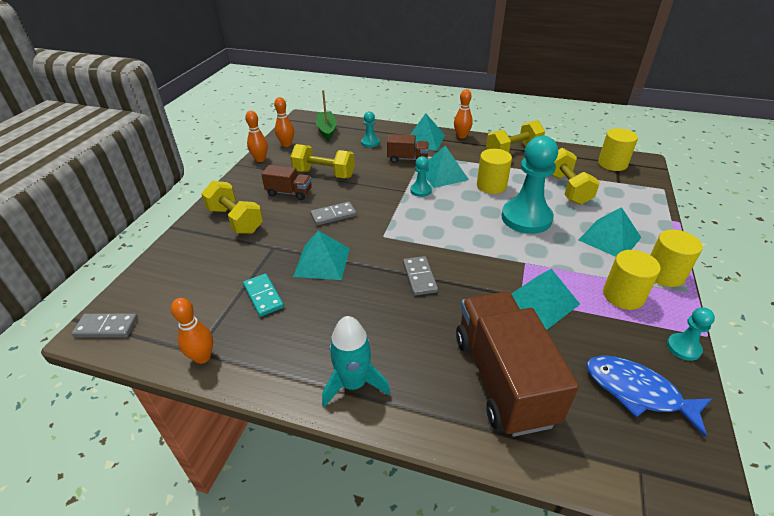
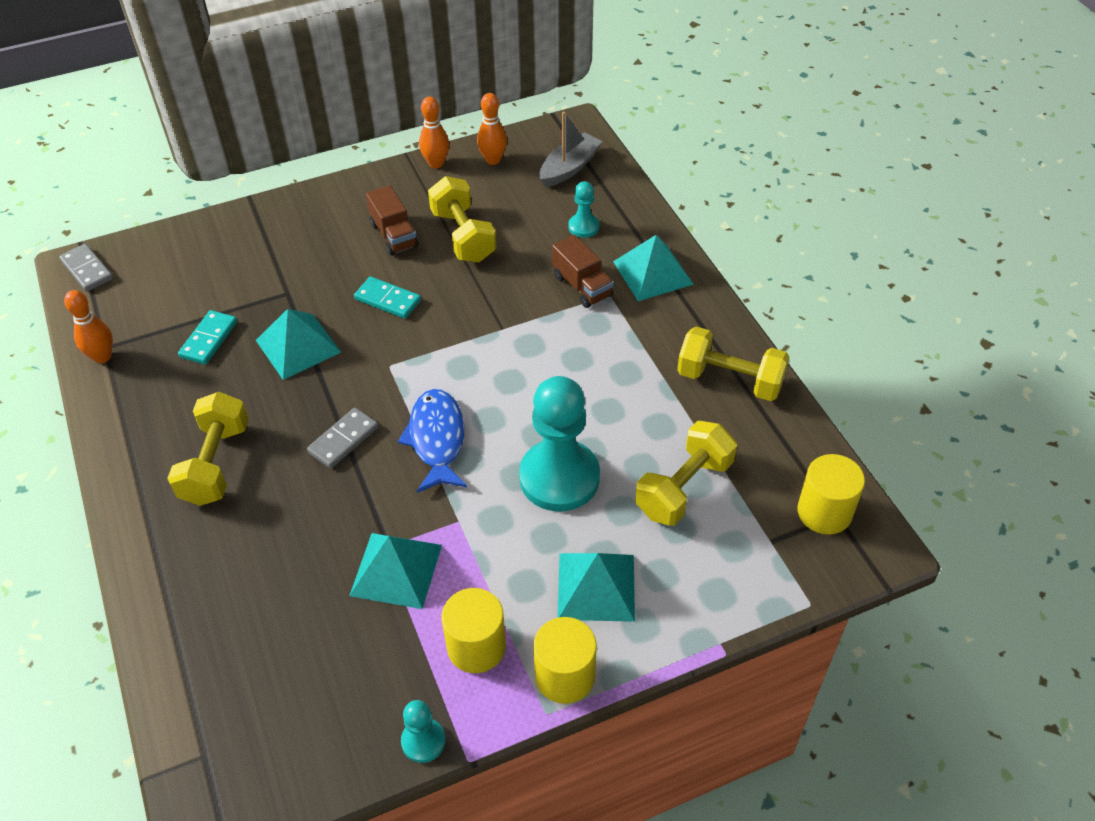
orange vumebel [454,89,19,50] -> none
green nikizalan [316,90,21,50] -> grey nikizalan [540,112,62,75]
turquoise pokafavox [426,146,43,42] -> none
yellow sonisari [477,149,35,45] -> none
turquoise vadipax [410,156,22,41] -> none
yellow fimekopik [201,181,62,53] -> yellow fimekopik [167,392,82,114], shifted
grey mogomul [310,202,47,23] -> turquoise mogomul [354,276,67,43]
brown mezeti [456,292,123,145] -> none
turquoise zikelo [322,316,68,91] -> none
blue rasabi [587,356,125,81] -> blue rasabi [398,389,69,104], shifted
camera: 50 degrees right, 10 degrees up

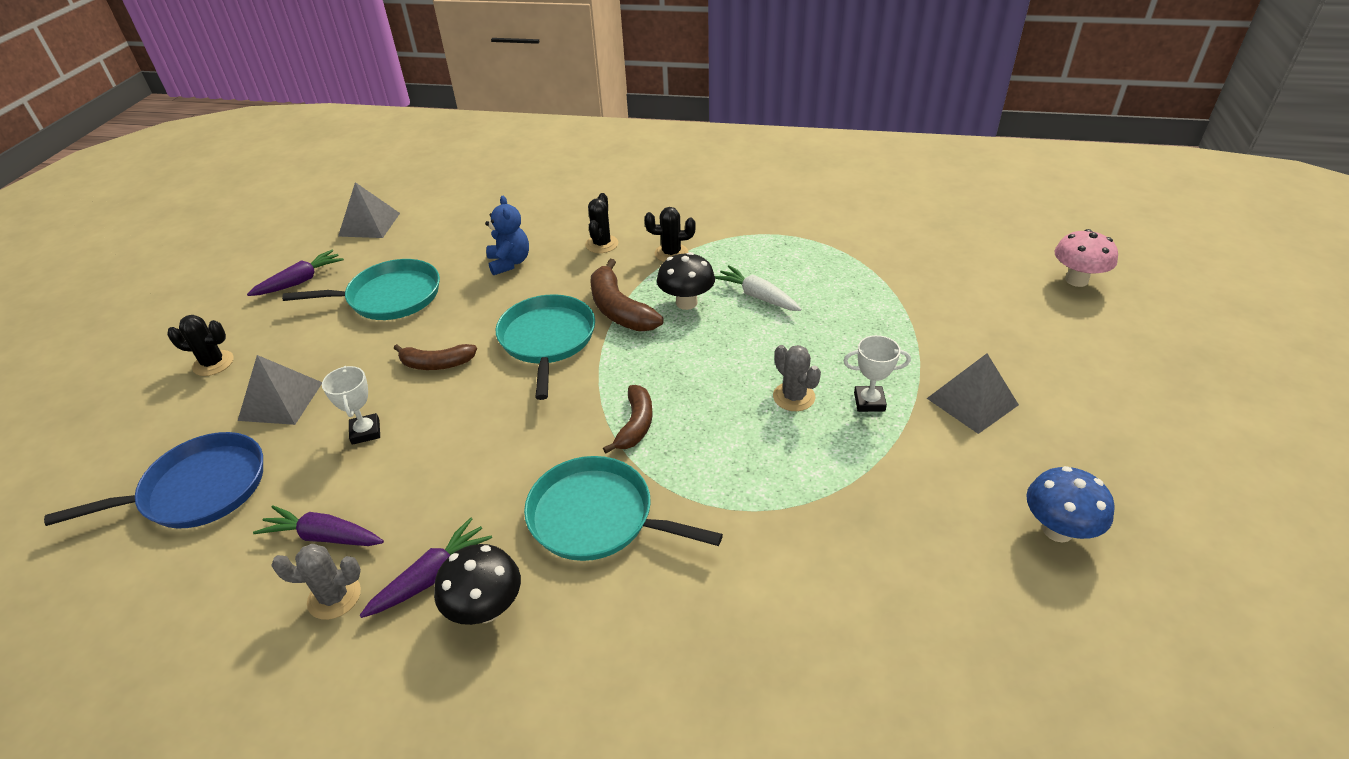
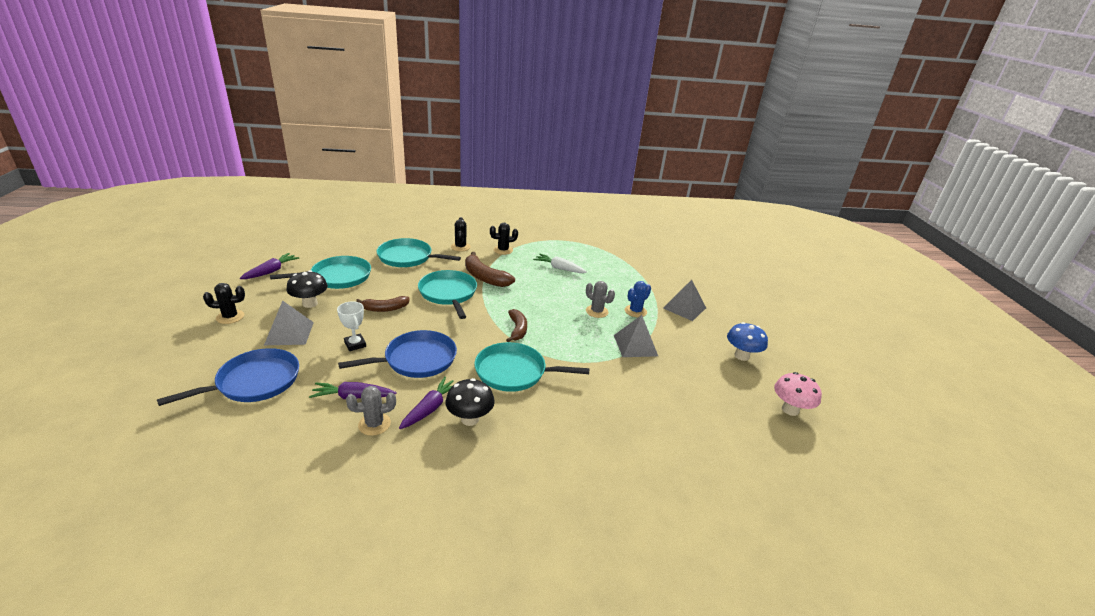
grey pokafavox [338,182,62,56] -> grey pokafavox [614,315,44,42], shifted
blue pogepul [485,196,44,79] -> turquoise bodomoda [376,238,85,29]
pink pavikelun [1055,229,63,58] -> pink pavikelun [774,372,48,44], shifted
black pavikelun [657,252,58,58] -> black pavikelun [286,270,42,38], shifted
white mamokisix [843,335,68,77] -> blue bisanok [625,281,26,36]
none -> blue bodomoda [338,330,119,48]
camera: 20 degrees left, 10 degrees down

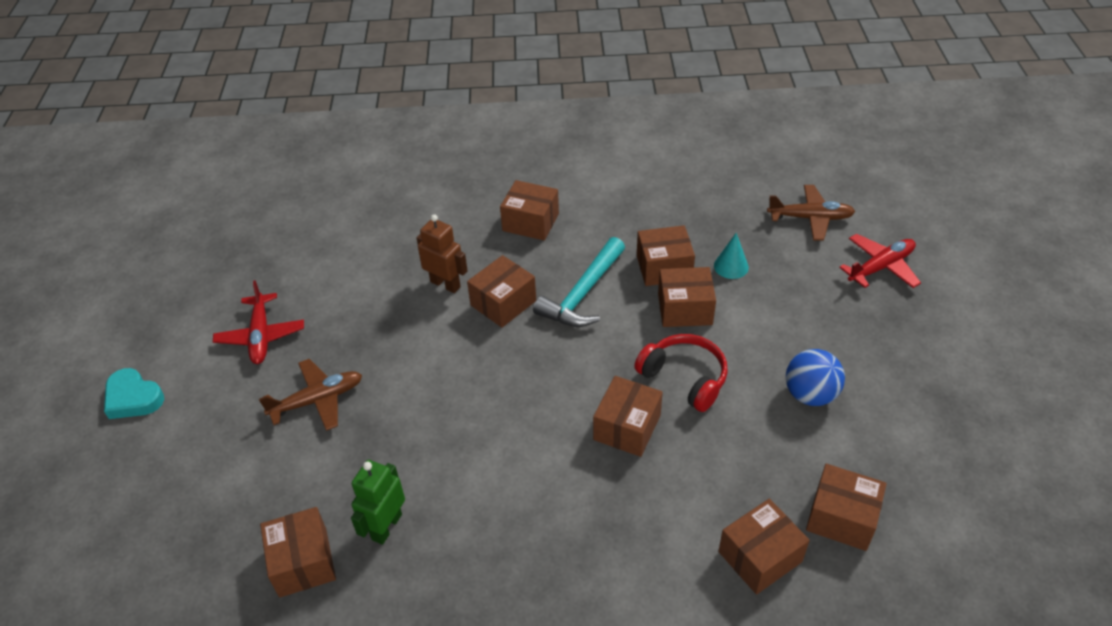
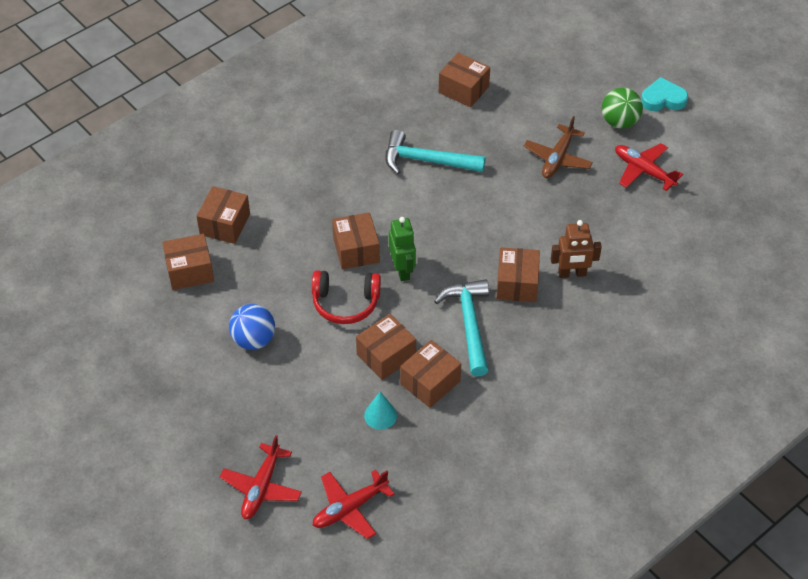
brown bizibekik [500,180,59,60] -> none
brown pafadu [767,185,88,56] -> red pafadu [312,470,82,69]
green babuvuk [351,460,54,85] -> green babuvuk [389,217,27,64], shifted
none -> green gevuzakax [602,88,41,41]
none -> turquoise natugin [385,130,100,44]
camera: 140 degrees right, 5 degrees up

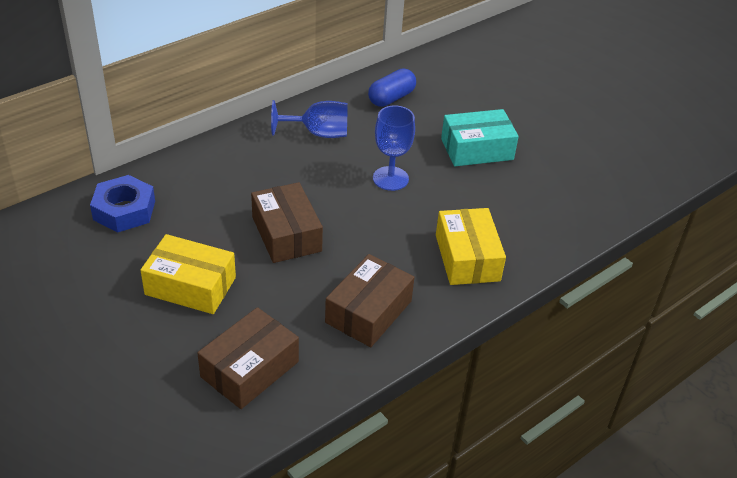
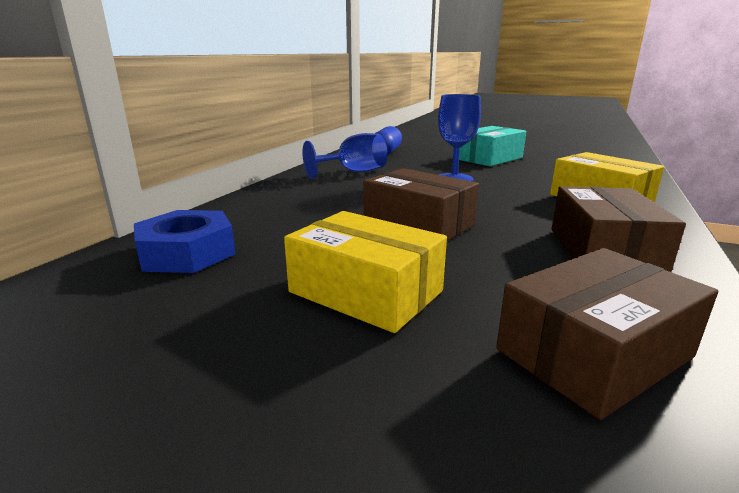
yellow bizibekik [140,234,96,80] -> yellow bizibekik [284,211,163,122], 45 degrees clockwise
brown bizibekik [197,307,102,102] -> brown bizibekik [496,248,222,172], 45 degrees clockwise
camera: 25 degrees left, 20 degrees down

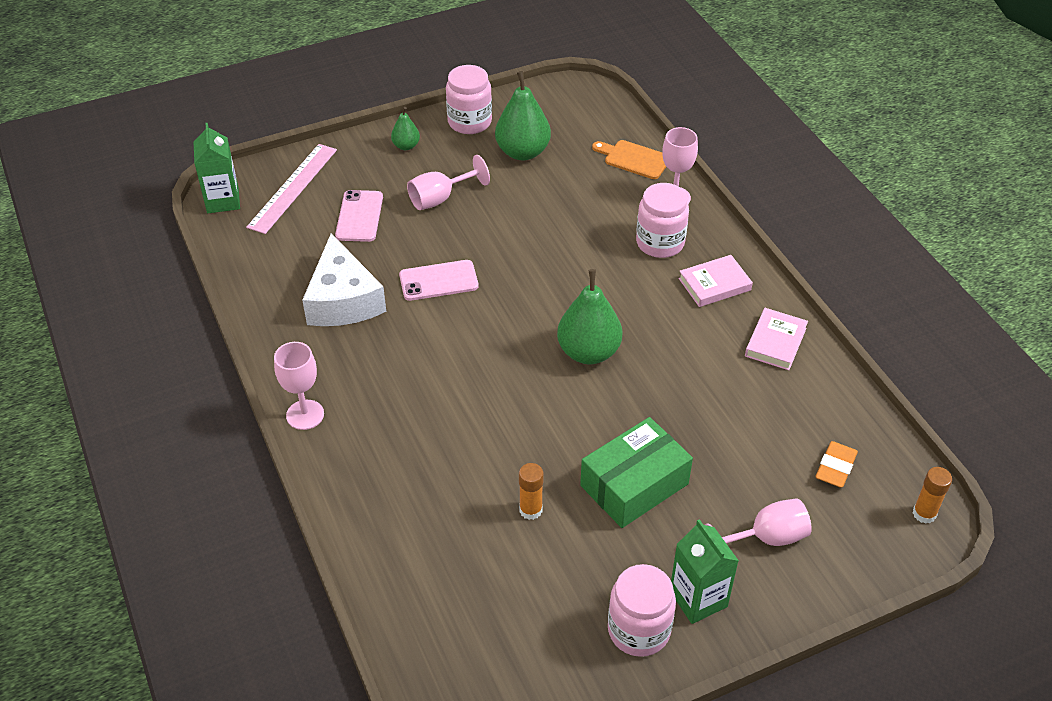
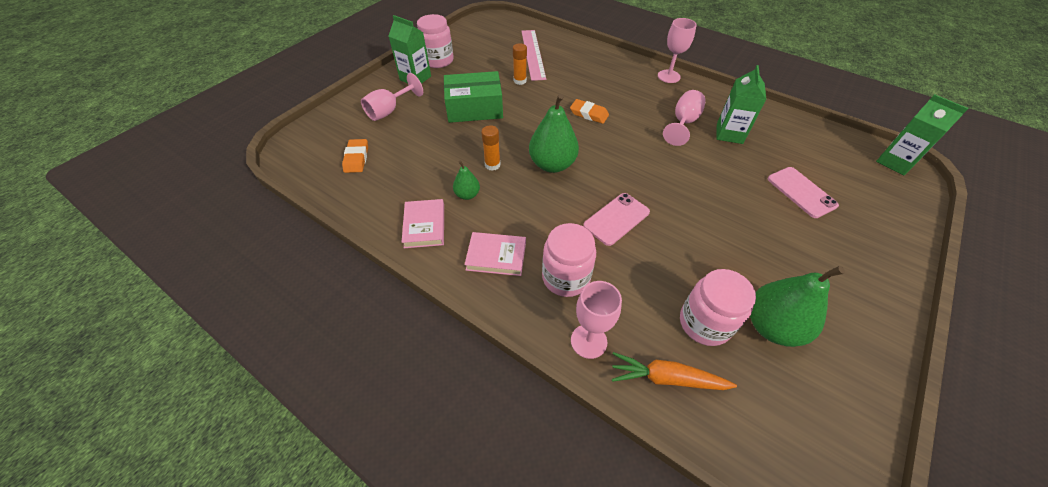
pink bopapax [446,65,46,69] -> pink bopapax [680,269,76,77], shifted
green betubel [391,107,29,43] -> green betubel [453,161,27,39], shifted
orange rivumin [592,140,74,39] -> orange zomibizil [612,352,125,38]
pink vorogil [246,144,91,90] -> pink vorogil [521,30,25,51], shifted
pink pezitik [407,155,83,55] -> pink pezitik [663,90,43,56], shifted
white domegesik [302,233,84,93] -> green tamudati [717,65,50,79]
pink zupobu [678,255,75,52] -> pink zupobu [464,232,62,44], 60 degrees clockwise
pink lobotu [399,260,80,41] -> pink lobotu [583,193,67,53], shifted
green bizibekik [580,417,113,111] -> green bizibekik [444,71,59,52], 60 degrees clockwise
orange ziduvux [913,467,39,57] -> orange ziduvux [481,125,20,46], shifted
none -> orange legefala [570,99,39,25]
camera: 150 degrees right, 5 degrees up

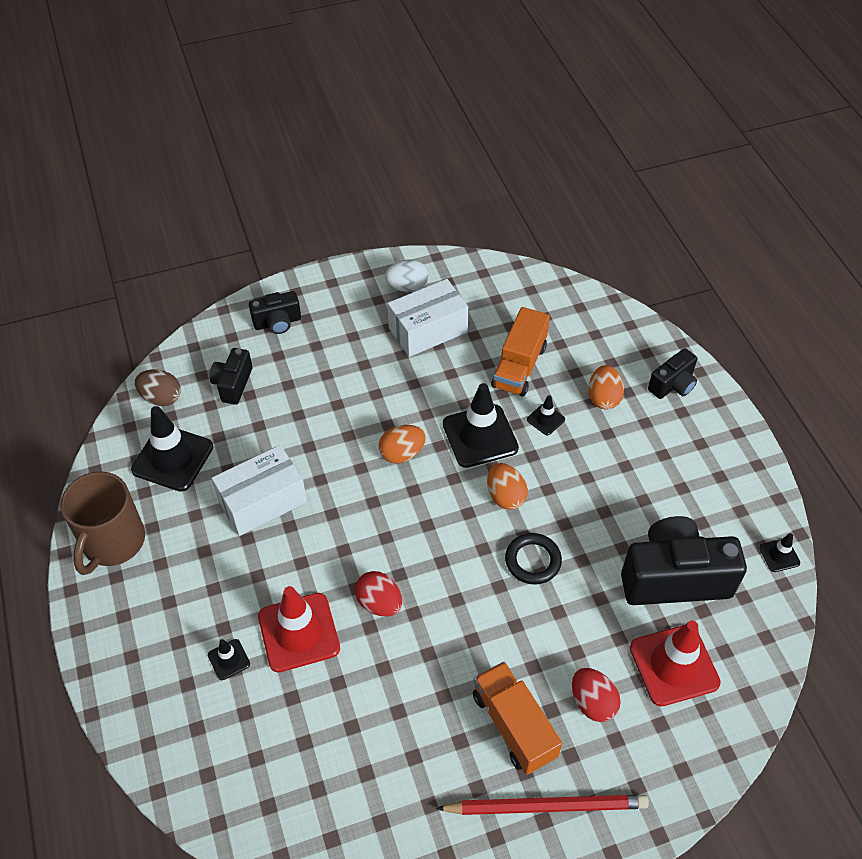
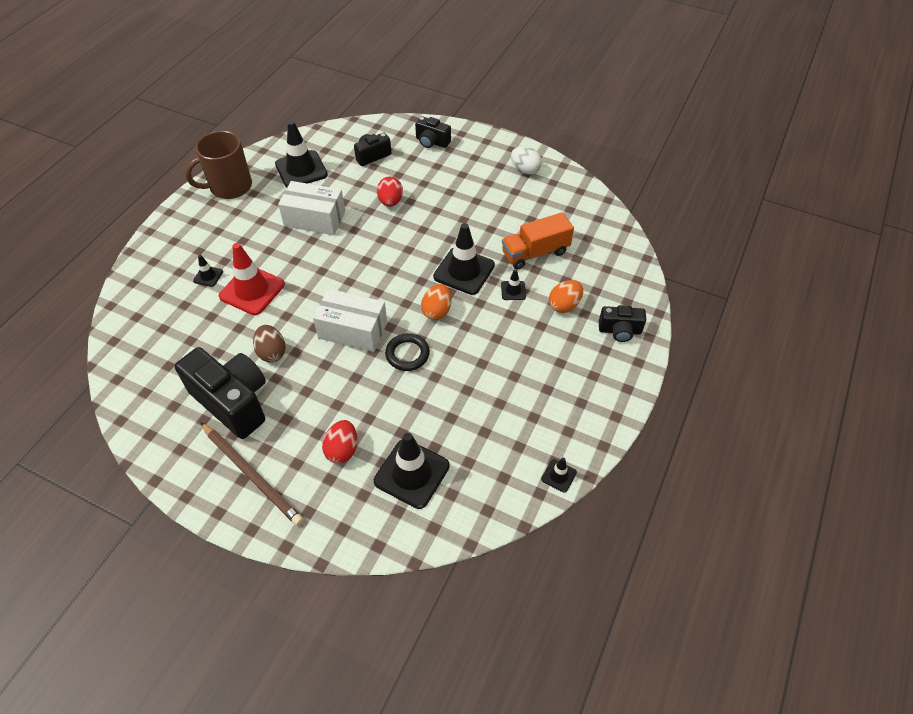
white bizibekik [387,279,82,78] -> white bizibekik [313,289,74,63], shifted
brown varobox [135,370,46,36] -> brown varobox [253,325,33,37], shifted
orange varobox [379,425,47,38] -> none
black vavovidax [621,516,126,89] -> black vavovidax [175,347,91,92], shifted
red varobox [355,571,47,46] -> red varobox [377,176,26,31], shifted
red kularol [630,621,91,86] -> black kularol [374,433,76,76]
orange mezeti [473,661,89,114] -> none
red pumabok [436,795,213,20] -> brown pumabok [200,422,104,104]
camera: 45 degrees right, 0 degrees up

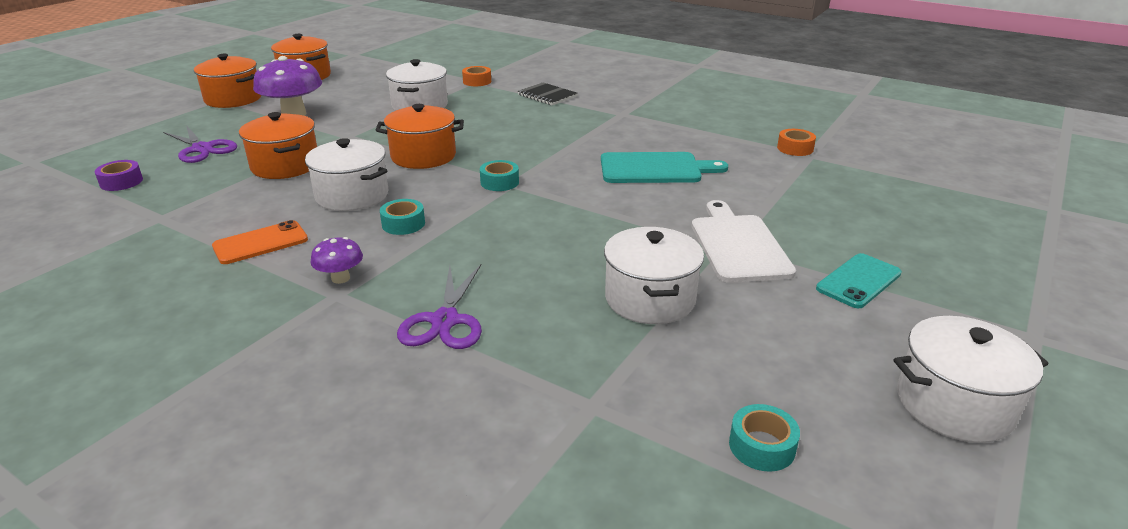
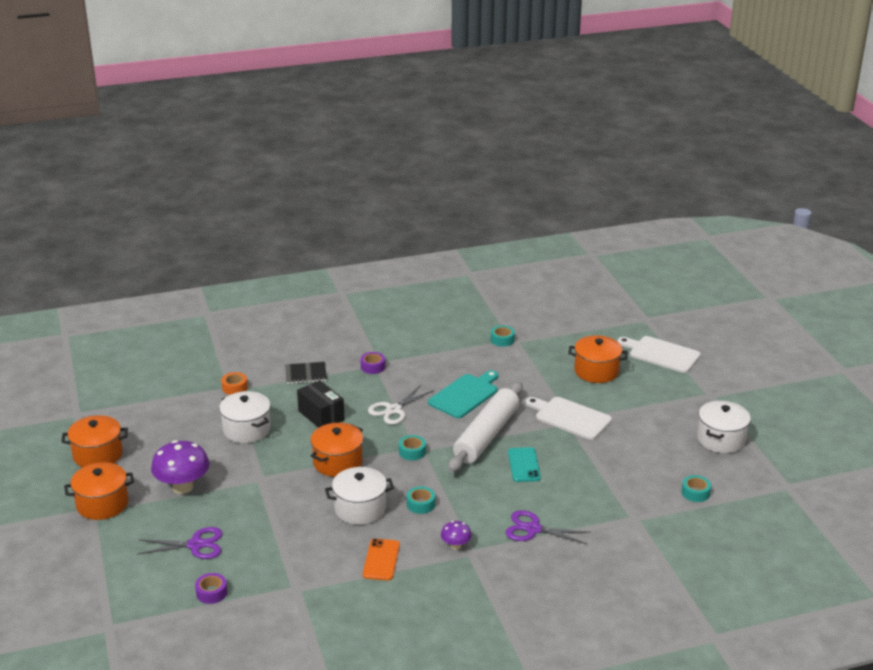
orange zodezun [239,112,78,67] -> orange zodezun [568,335,60,48], shifted
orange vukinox [777,129,39,27] -> turquoise vukinox [491,325,24,22]
white zodezun [604,227,100,97] -> none
turquoise lobotu [816,253,86,55] -> turquoise lobotu [508,447,33,35], shifted
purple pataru [397,264,85,85] -> purple pataru [506,510,85,34], 150 degrees clockwise
none -> white rivumin [617,336,84,37]
none -> purple vukinox [360,352,25,22]
none -> black bizibekik [297,380,47,48]
none -> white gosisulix [448,382,75,90]
none -> white pataru [368,385,66,40]
camera: 50 degrees left, 0 degrees up

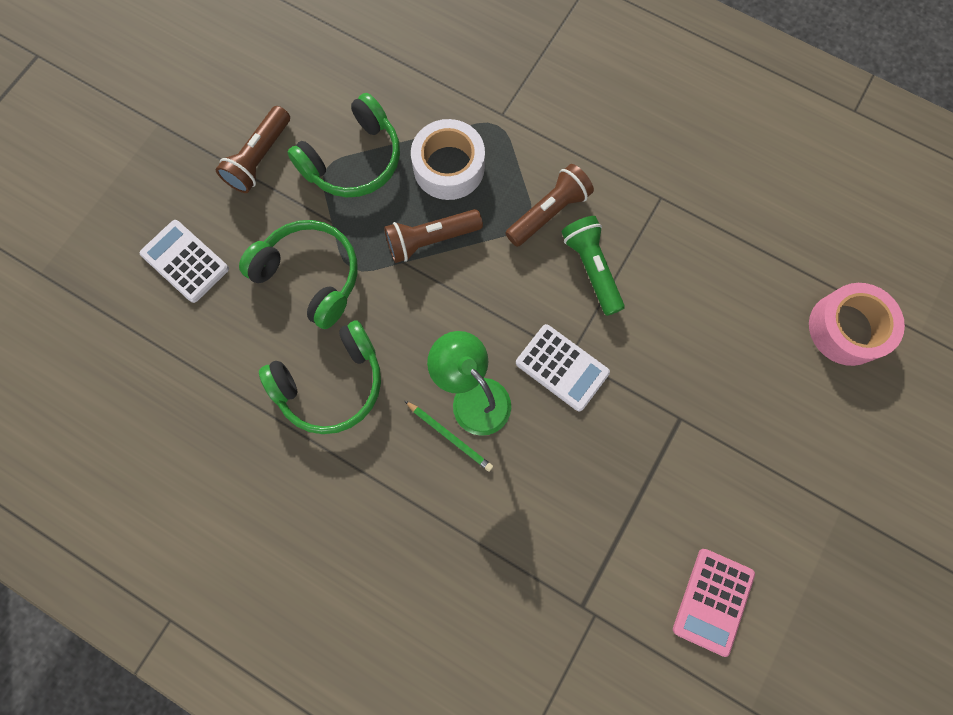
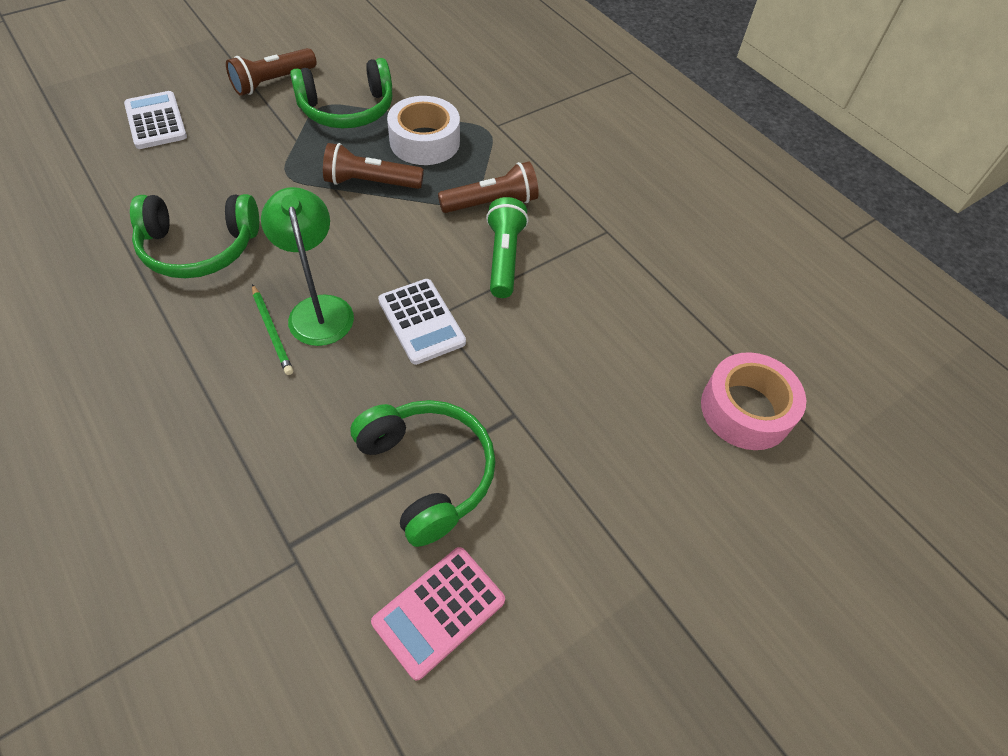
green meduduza [239,220,118,109] -> green meduduza [351,400,145,147], shifted
camera: 20 degrees right, 20 degrees down

